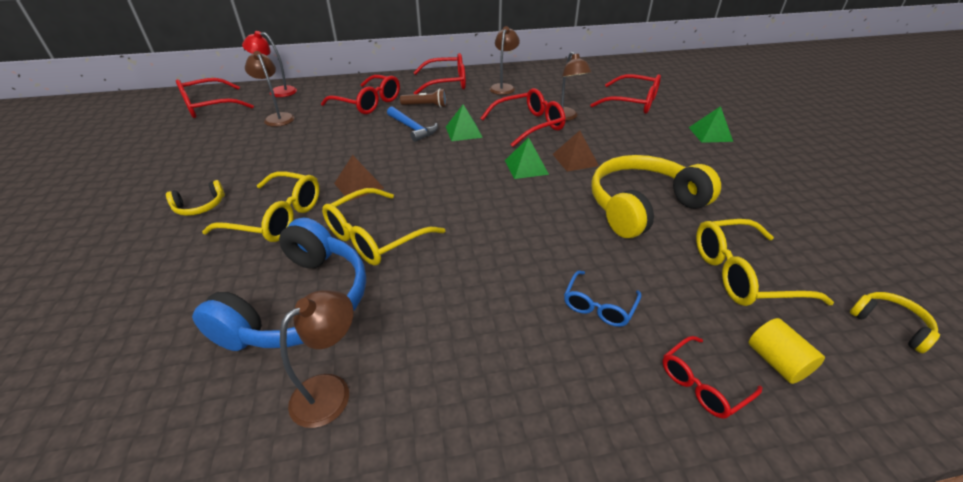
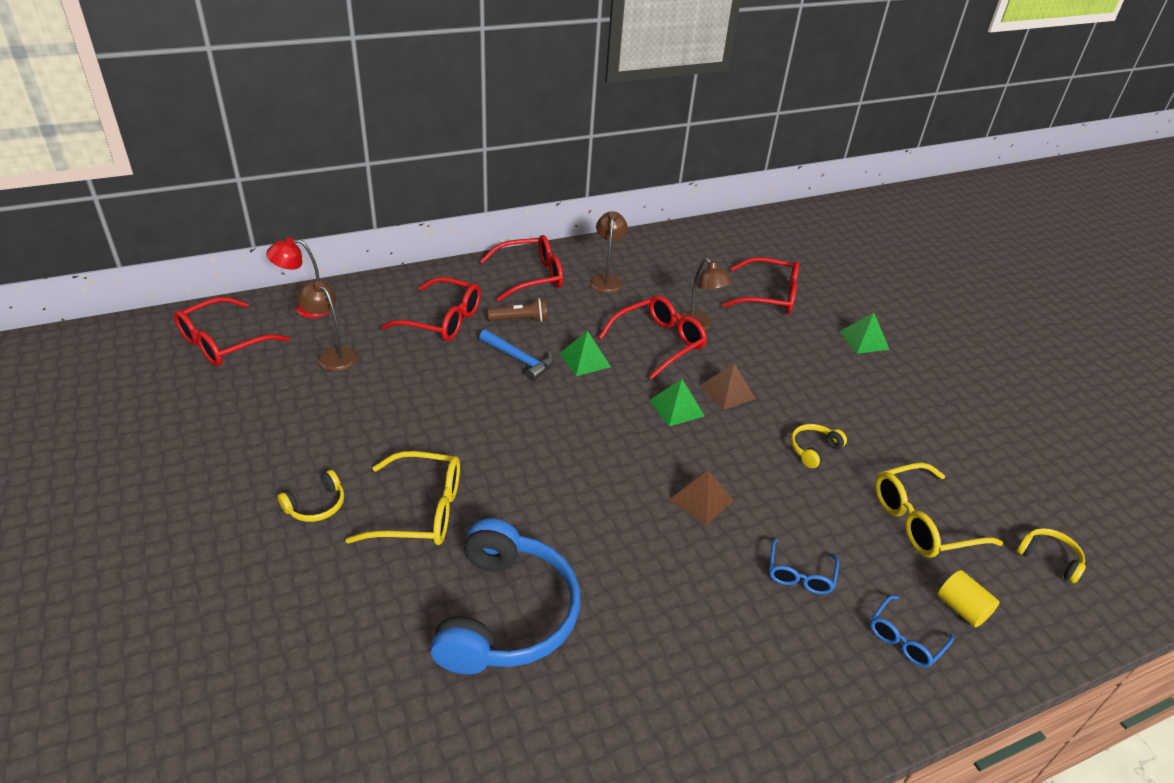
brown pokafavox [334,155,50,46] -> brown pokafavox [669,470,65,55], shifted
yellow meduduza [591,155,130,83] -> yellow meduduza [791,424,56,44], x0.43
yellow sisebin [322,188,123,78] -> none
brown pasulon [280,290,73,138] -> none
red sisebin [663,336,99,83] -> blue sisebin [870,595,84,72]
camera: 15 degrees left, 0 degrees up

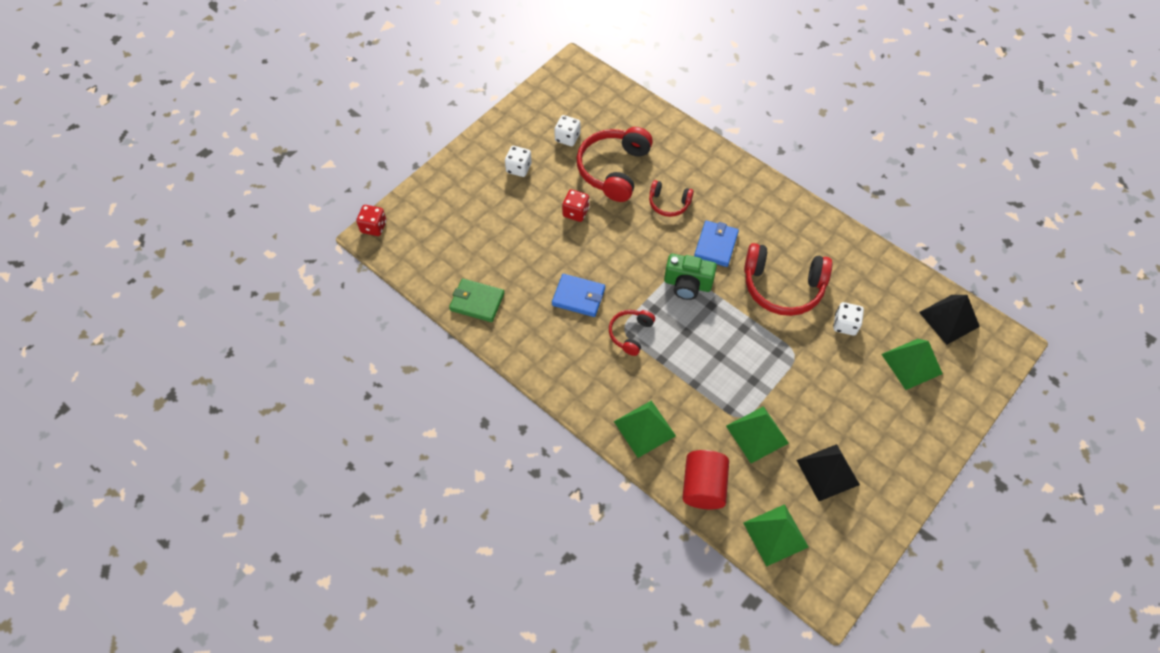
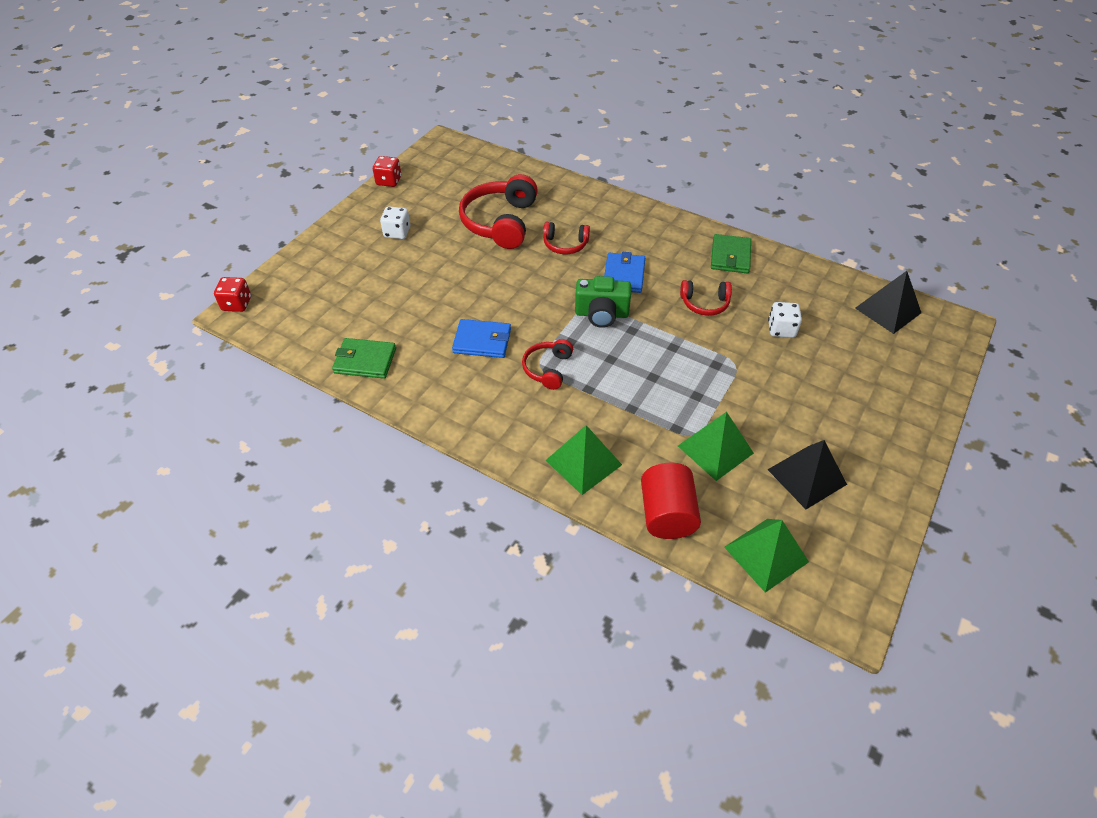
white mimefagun [554,115,26,31] -> none
red mimefagun [562,189,27,33] -> red mimefagun [373,156,28,31], shifted
red meduduza [744,243,88,73] -> red meduduza [680,280,52,36], x0.54
green pokafavox [882,339,61,51] -> none
none -> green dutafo [711,234,40,39]
camera: 10 degrees left, 10 degrees down

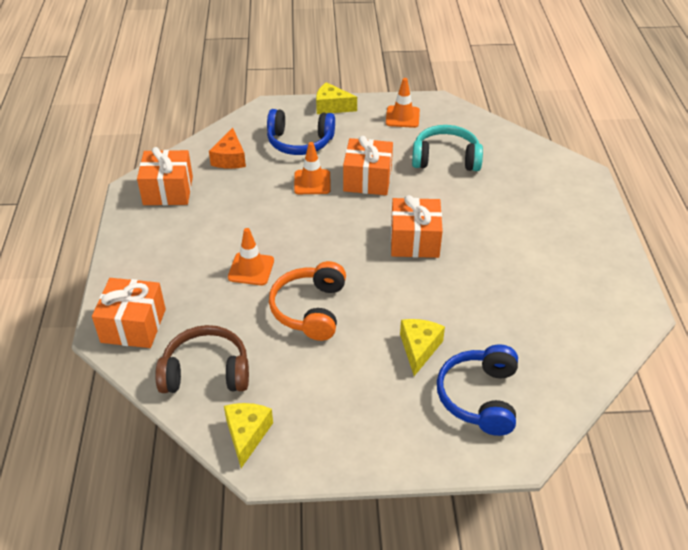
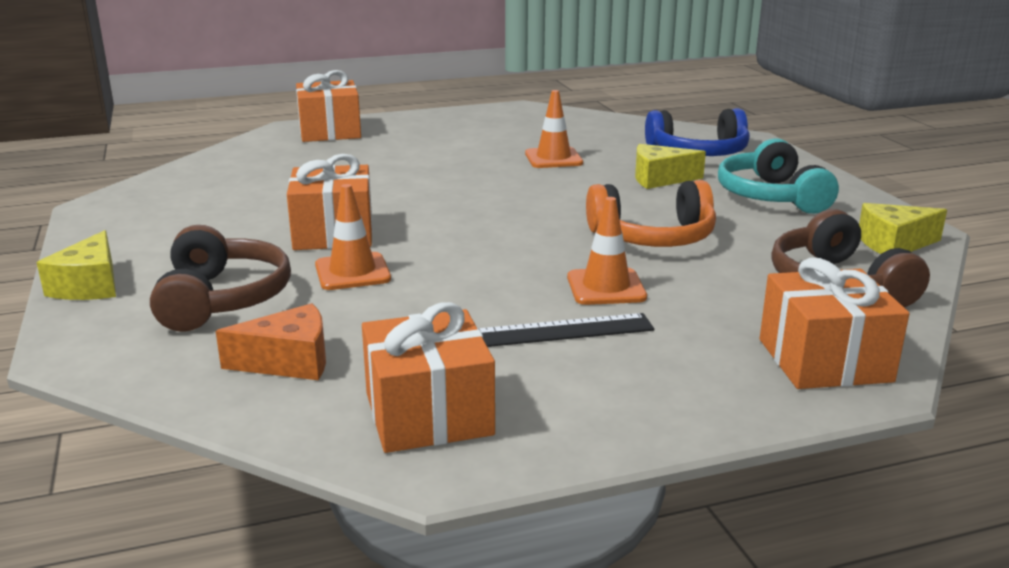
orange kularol [386,78,34,50] -> orange kularol [525,90,58,78], shifted
blue meduduza [267,109,68,46] -> brown meduduza [150,225,141,107]
turquoise meduduza [412,125,71,46] -> turquoise meduduza [718,138,121,76], shifted
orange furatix [391,195,52,63] -> orange furatix [296,70,65,72], shifted
none -> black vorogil [477,313,177,34]
camera: 105 degrees left, 20 degrees down

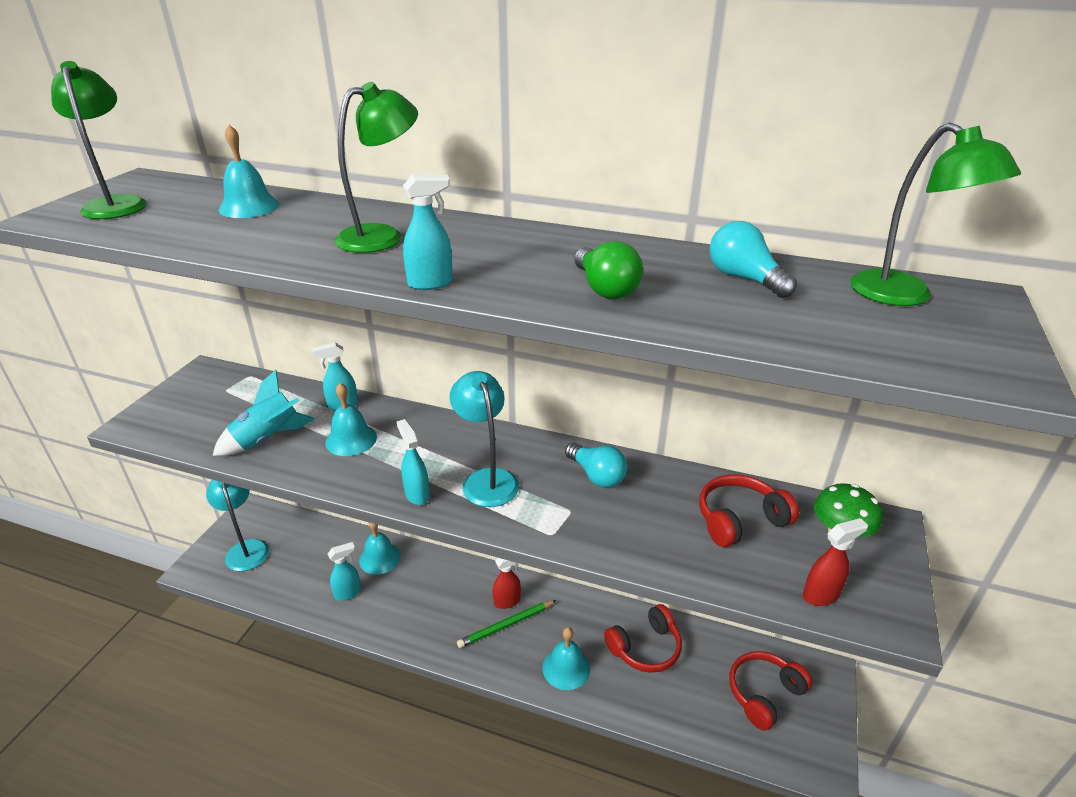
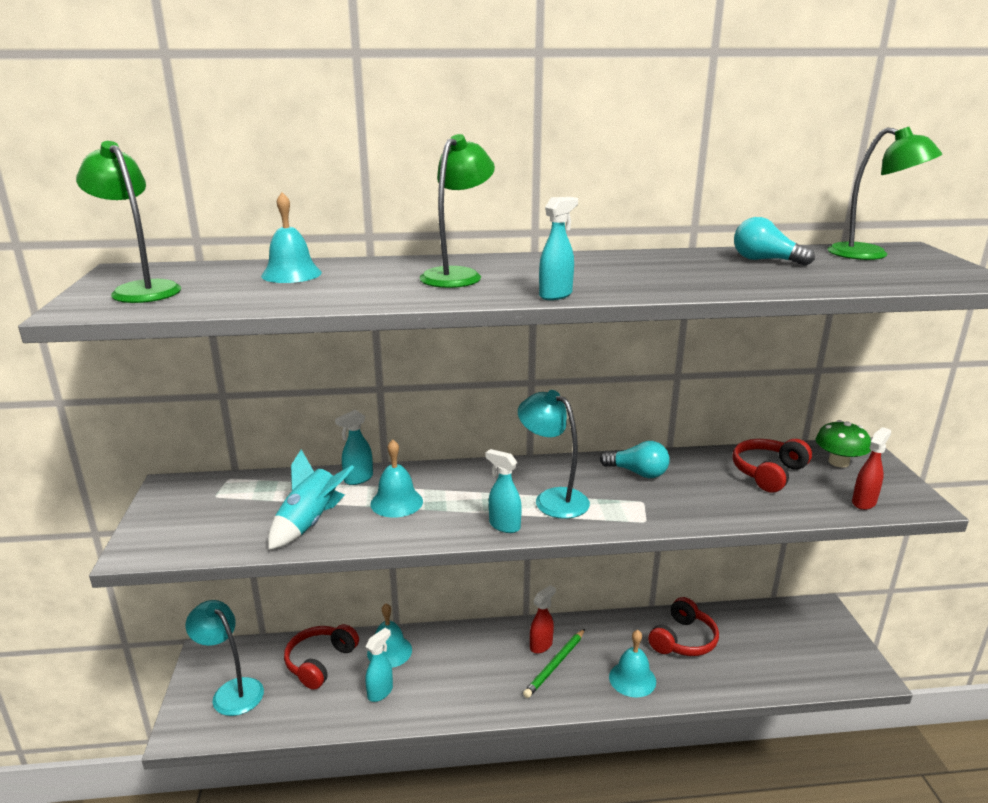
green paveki [574,241,69,58] -> none
red meduduza [729,651,84,80] -> red meduduza [284,624,75,66], shifted
camera: 25 degrees left, 10 degrees down

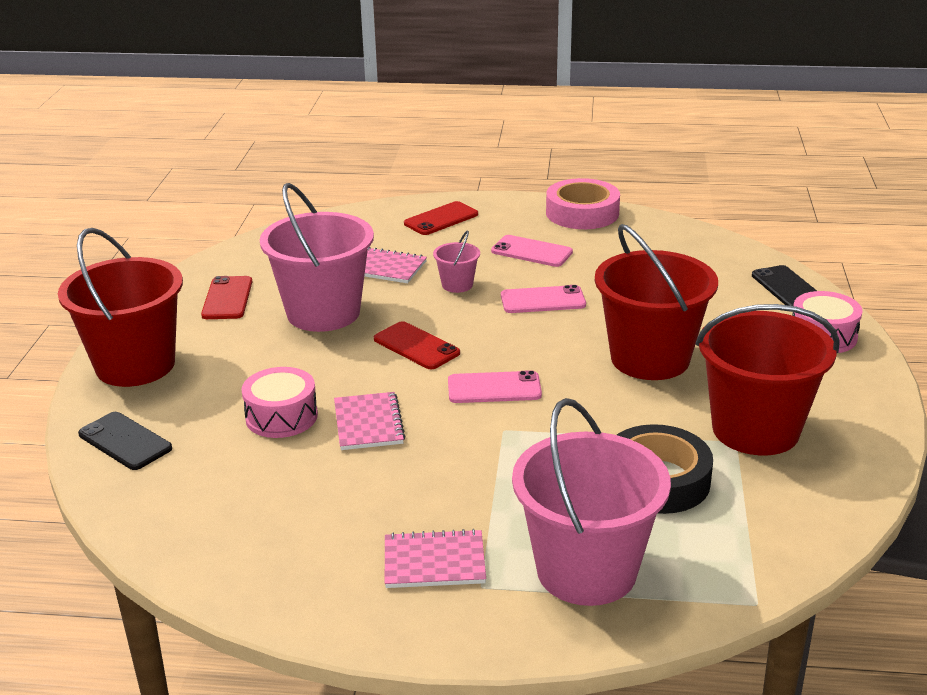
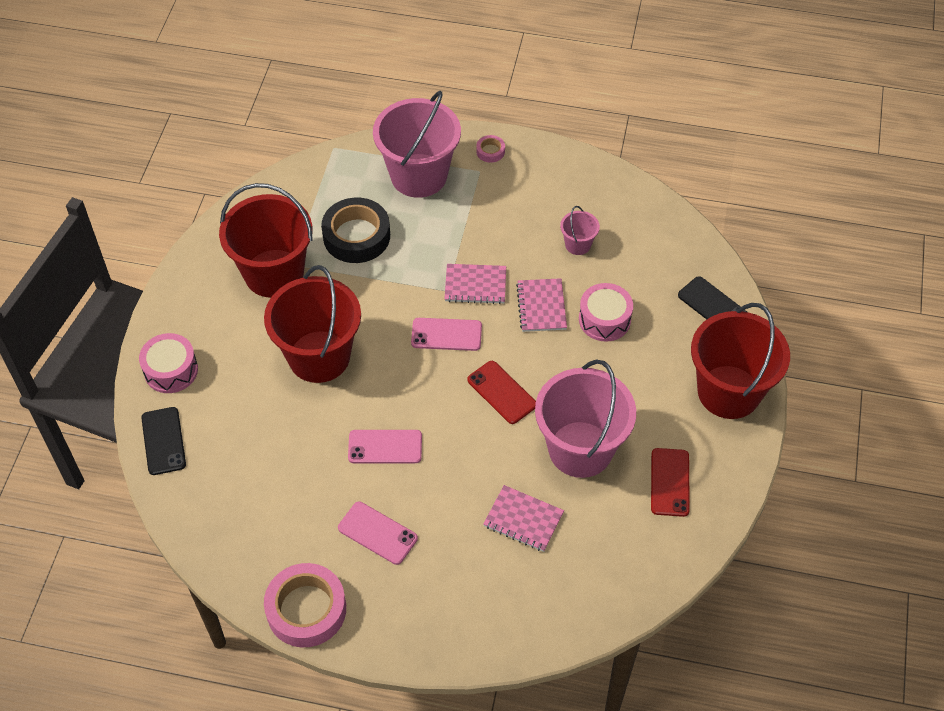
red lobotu [404,201,74,34] -> none
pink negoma [433,231,47,62] -> pink negoma [560,206,40,49], shifted
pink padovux [385,529,101,59] -> pink padovux [444,264,62,40], shifted
none -> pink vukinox [476,135,29,28]
camera: 175 degrees left, 25 degrees up

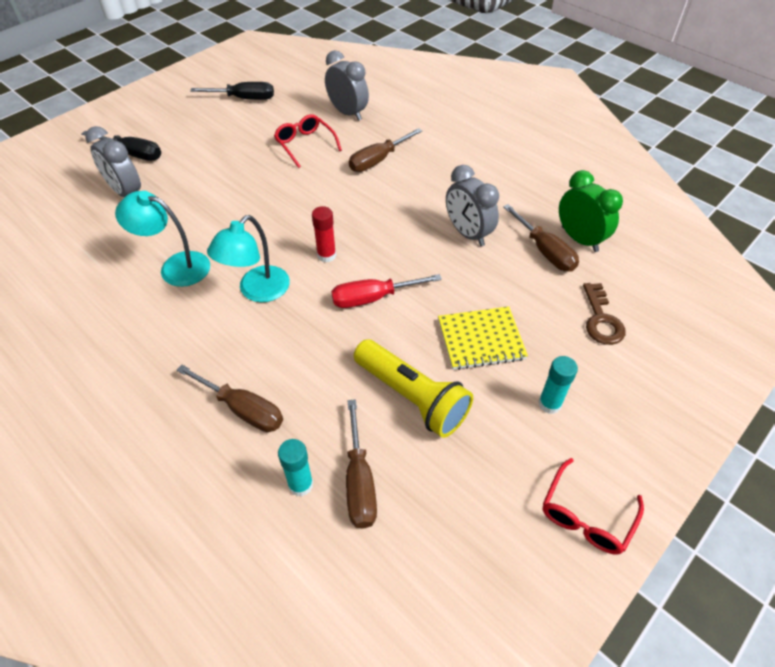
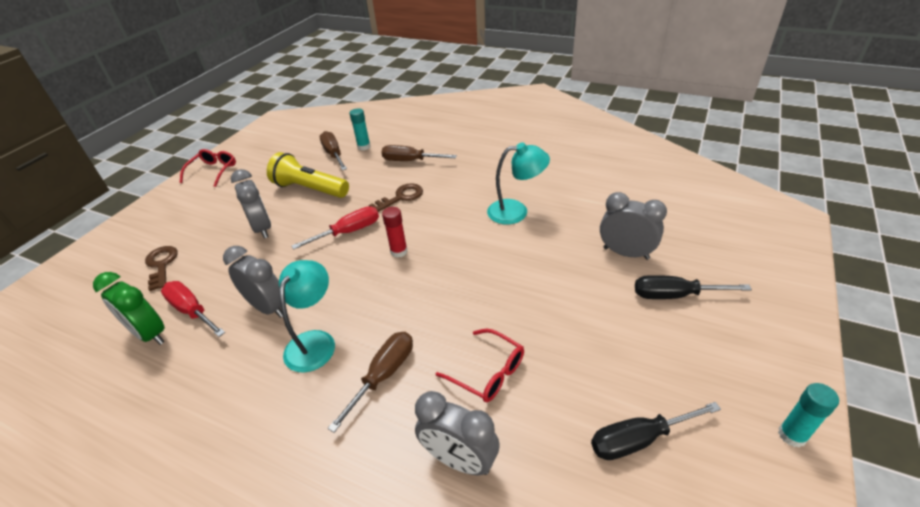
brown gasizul [503,204,76,68] -> red gasizul [161,281,64,56]
turquoise pasulon [207,215,83,87] -> turquoise pasulon [279,260,56,113], shifted
yellow padovux [438,306,90,64] -> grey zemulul [231,169,40,70]
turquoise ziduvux [538,356,40,58] -> turquoise ziduvux [778,383,61,65], shifted
none -> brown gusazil [369,183,54,29]
camera: 165 degrees right, 10 degrees down

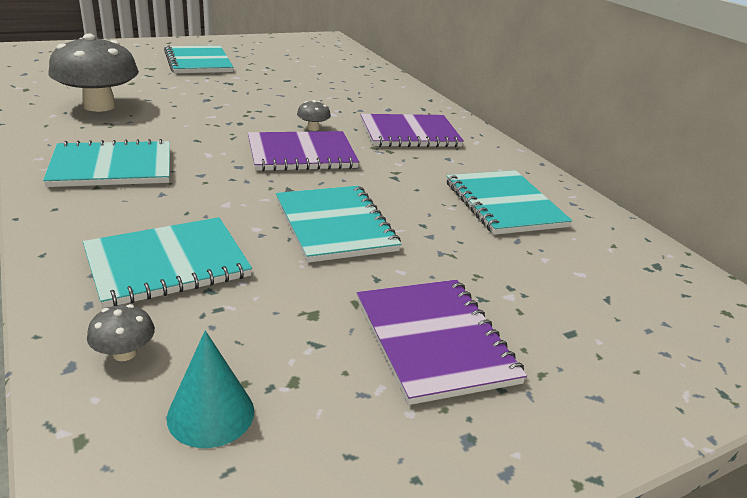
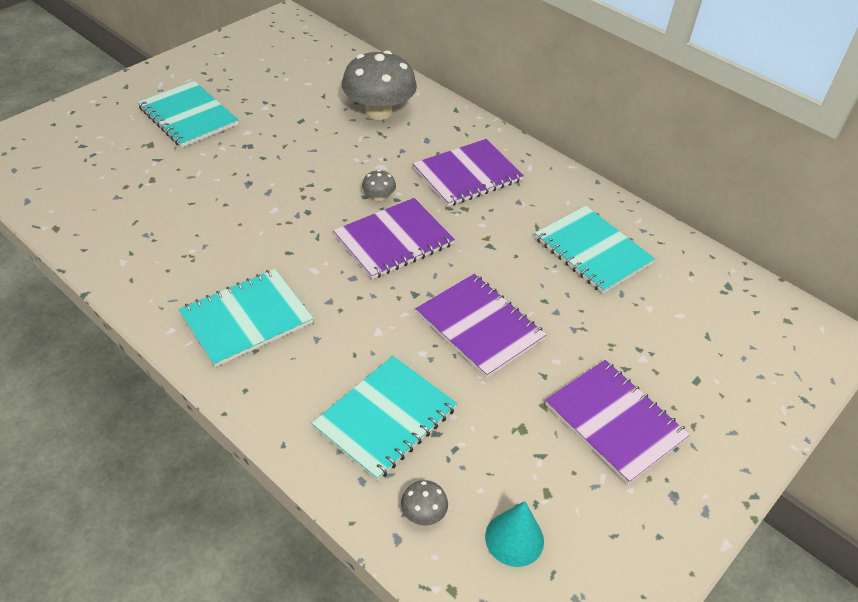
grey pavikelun [48,34,91,78] -> grey pavikelun [342,50,75,70], shifted
turquoise padovux [276,186,125,77] -> purple padovux [415,274,131,104]
camera: 20 degrees left, 15 degrees up

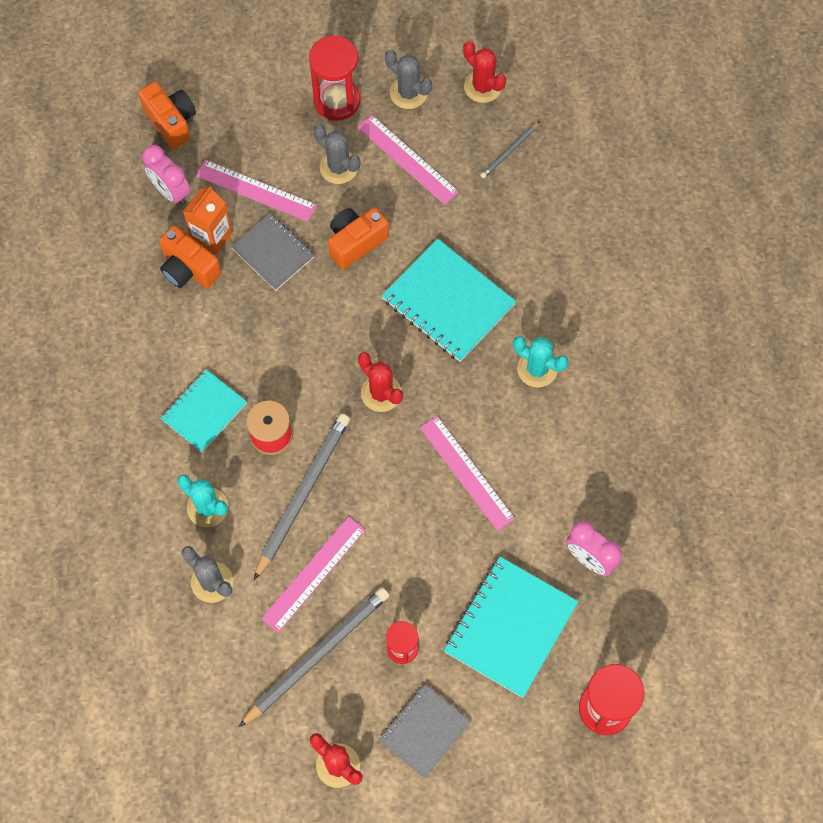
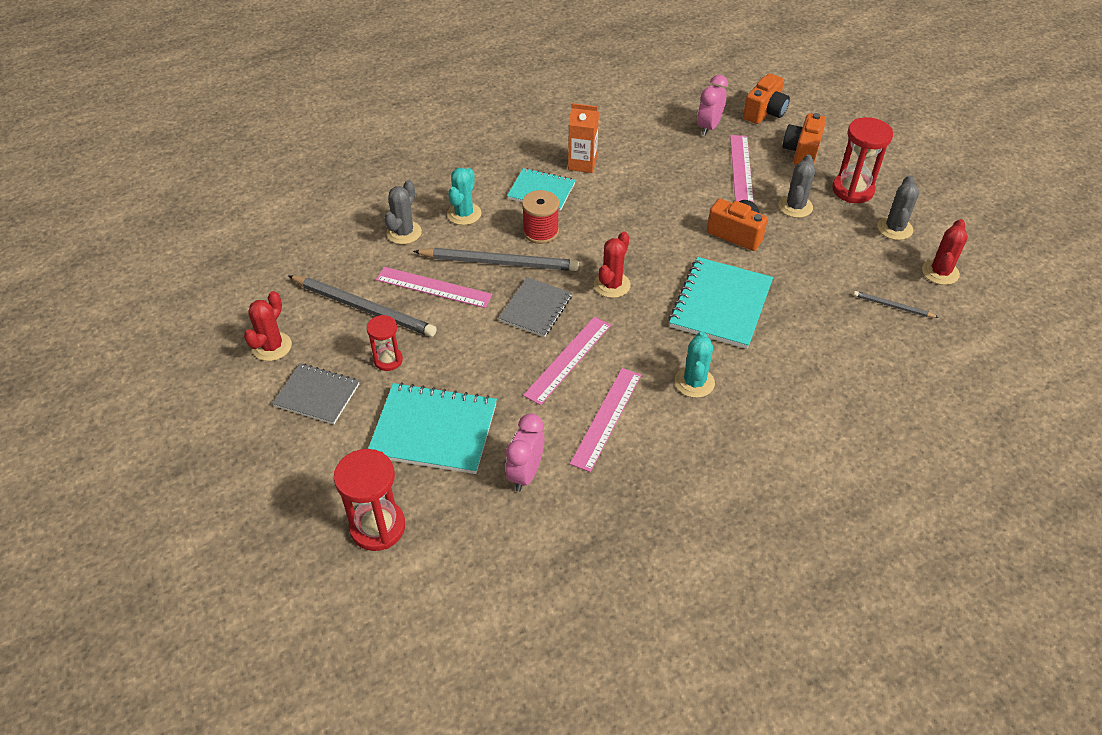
pink vorogil [357,115,102,90] -> pink vorogil [570,368,71,104], shifted
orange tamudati [183,186,49,69] -> orange tamudati [568,103,31,70], shifted
grey padovux [231,213,84,78] -> grey padovux [499,277,73,60], shifted
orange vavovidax [159,225,63,63] -> orange vavovidax [782,113,44,52], shifted
camera: 70 degrees right, 20 degrees down

